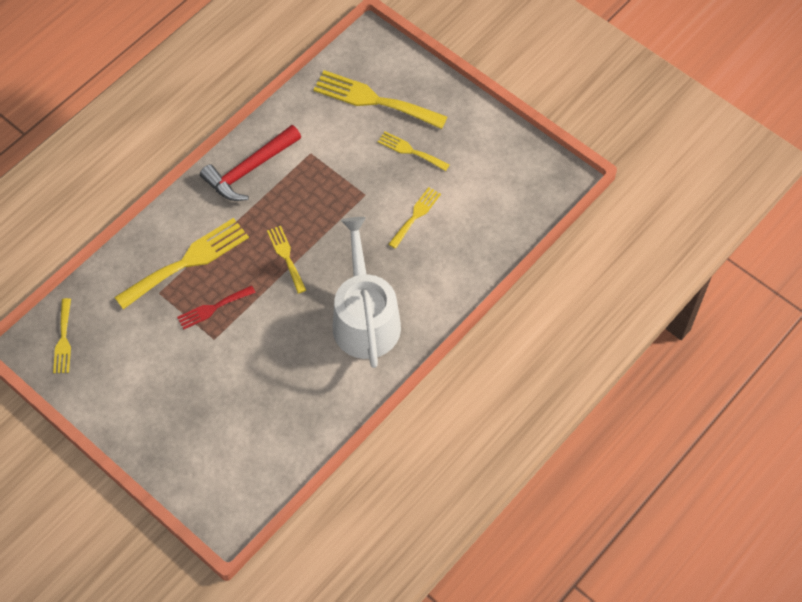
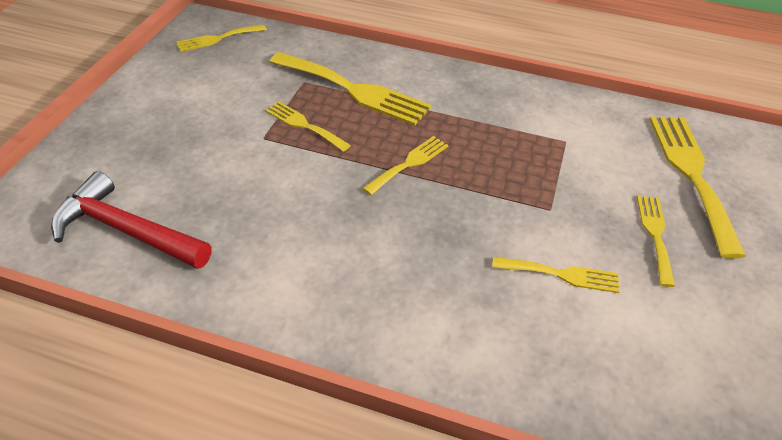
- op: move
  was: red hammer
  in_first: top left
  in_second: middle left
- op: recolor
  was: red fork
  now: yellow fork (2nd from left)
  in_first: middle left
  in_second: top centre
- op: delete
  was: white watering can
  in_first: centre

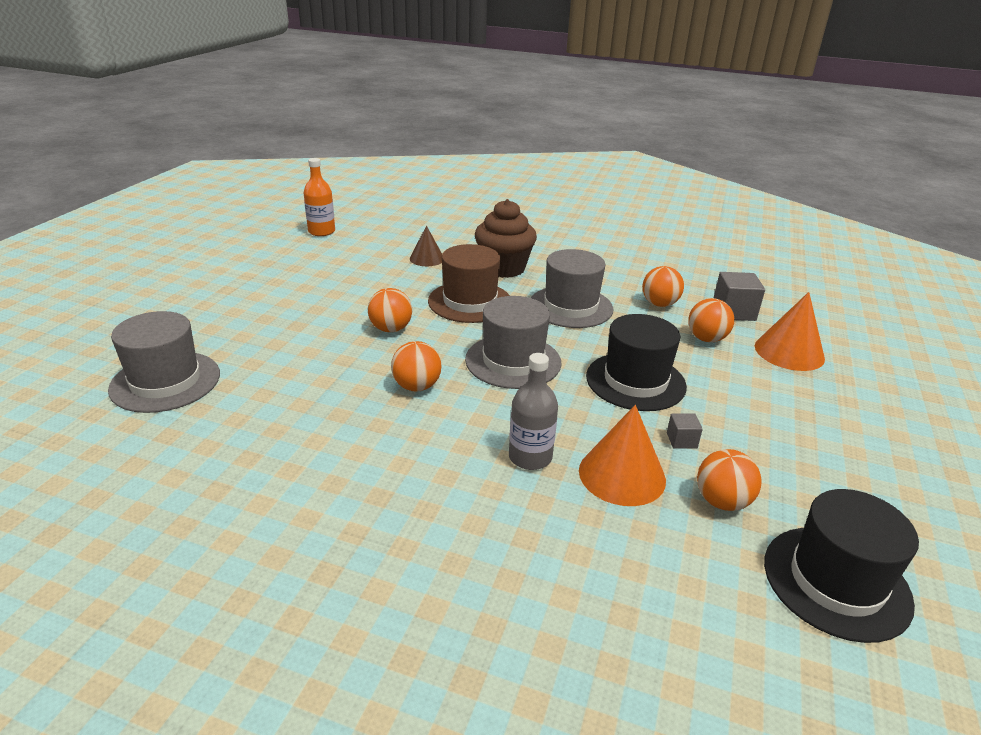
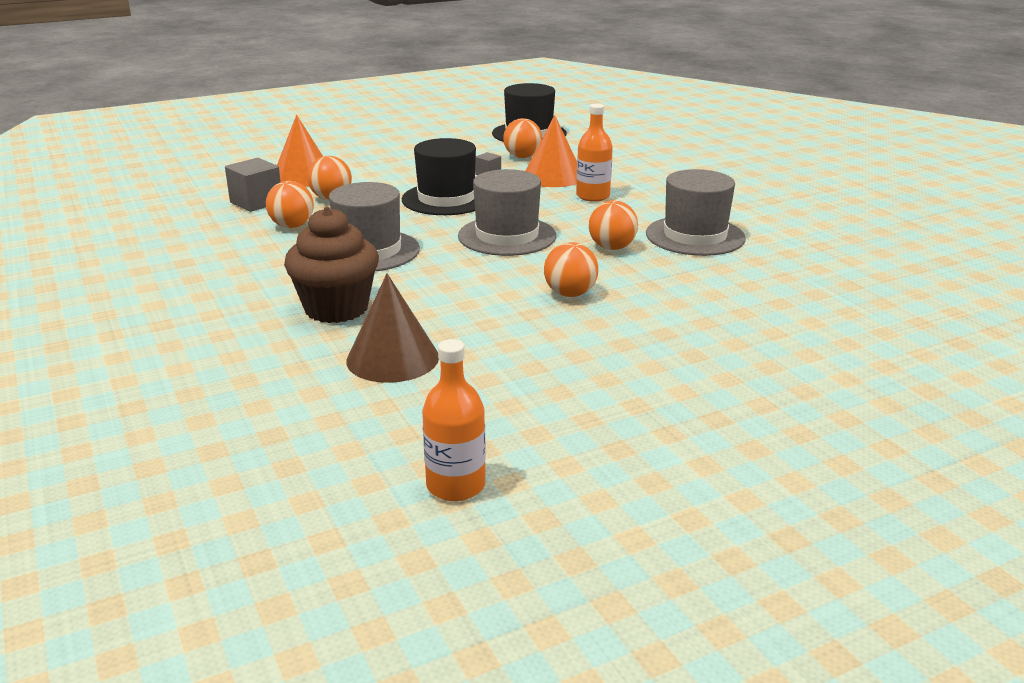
- op: resize
  was: brown cone
  in_first: centre
  in_second: centre
  ratio: 1.58
- op: recolor
  was: grey bottle
  now: orange bottle (2nd from left)
  in_first: centre
  in_second: top centre
- op: move
  was: grey hat (1st from left in the first image)
  now: grey hat (3rd from left)
  in_first: middle left
  in_second: top right
- op: delete
  was: brown hat
  in_first: centre

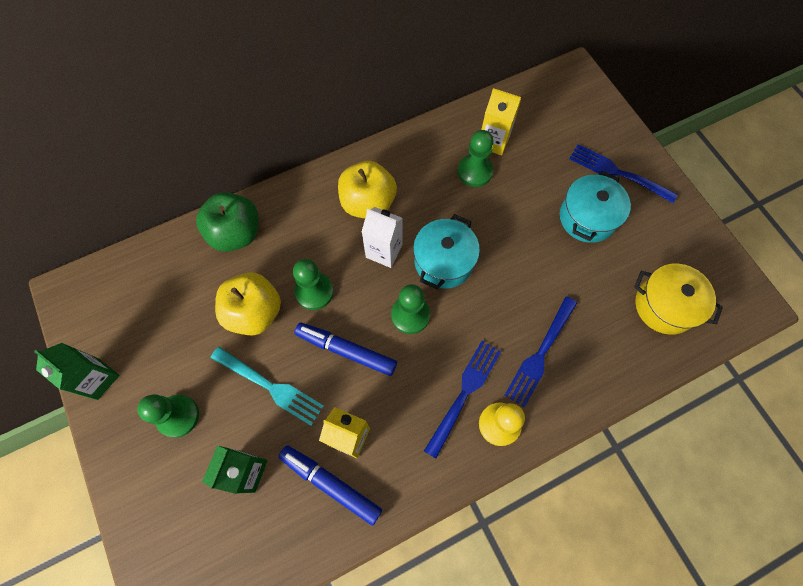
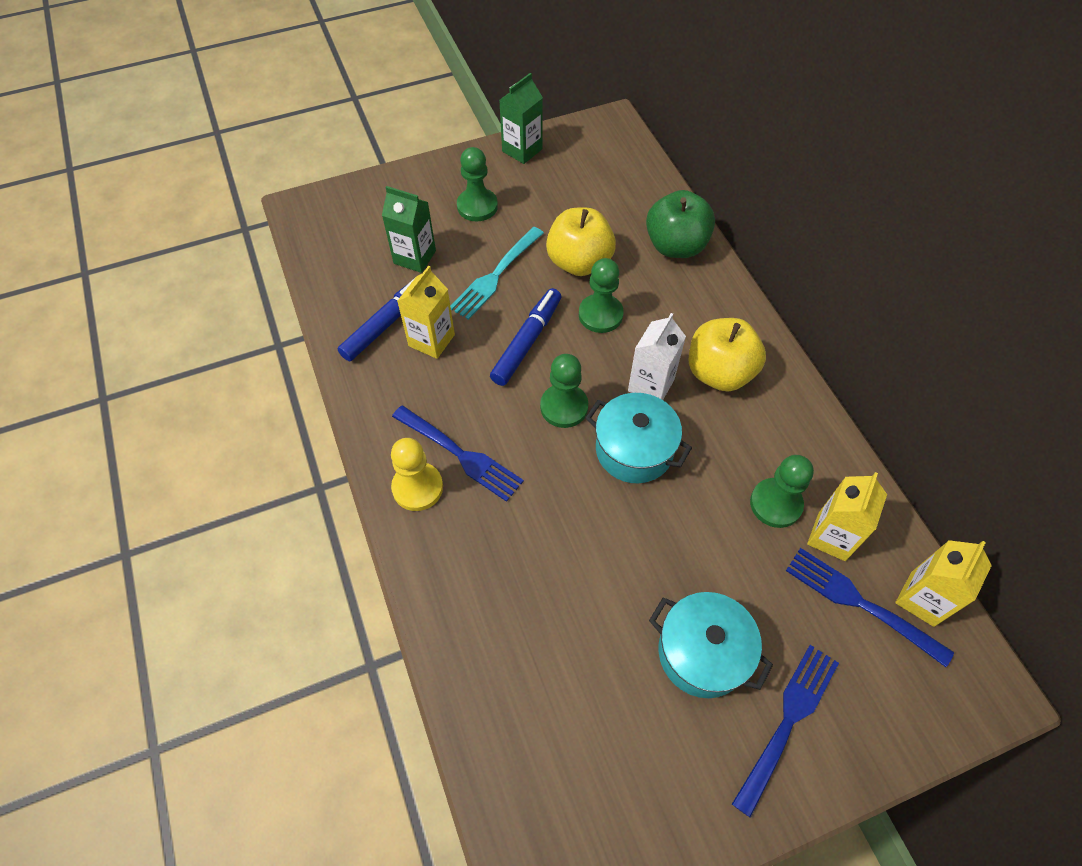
- op: move
  was: blue fork (2nd from left in the first image)
  now: blue fork (3rd from left)
  in_first: middle right
  in_second: bottom right
- op: insert
  now: yellow carton (3rd from left)
  in_second: bottom right
- op: delete
  was: yellow pot
  in_first: middle right

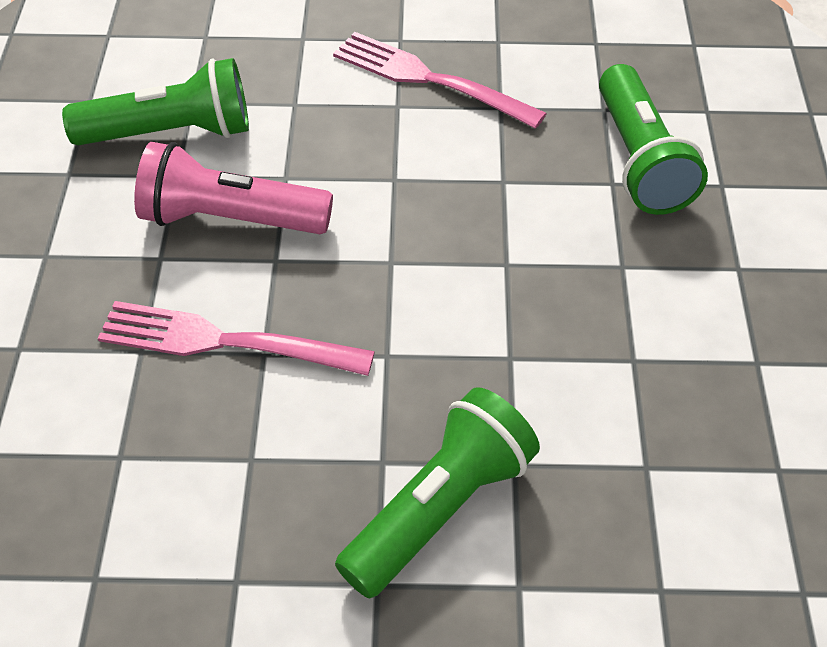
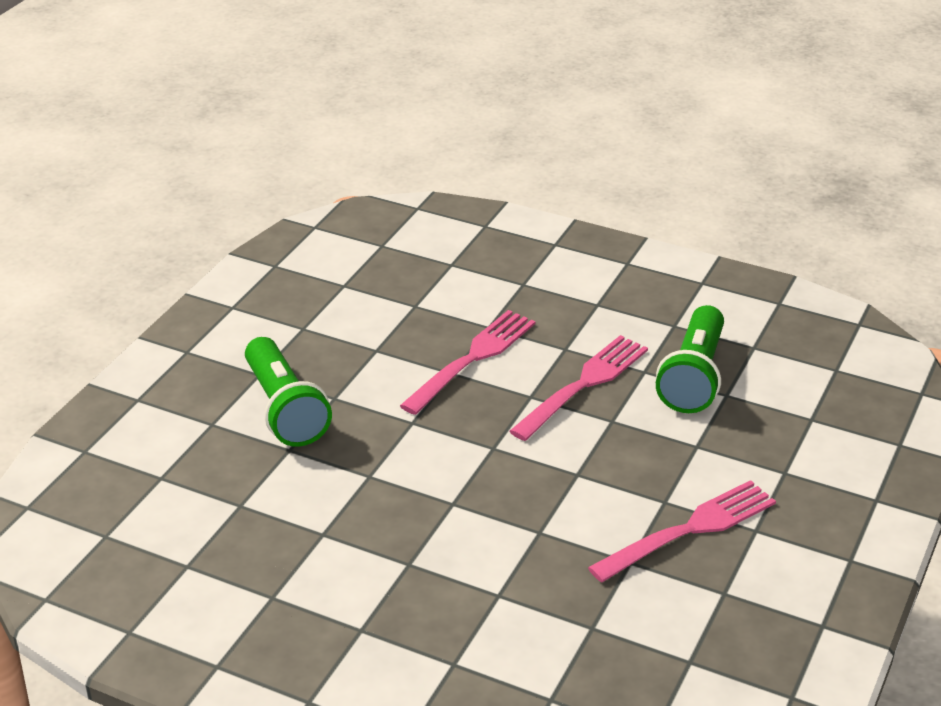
- op: replace
  was: pink flashlight
  now: pink fork (2nd from left)
  in_first: top left
  in_second: centre
- op: delete
  was: green flashlight (3rd from left)
  in_first: top right

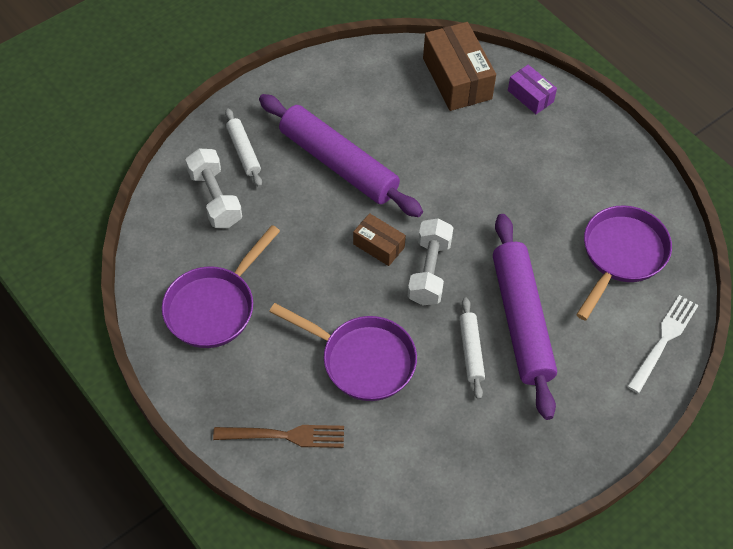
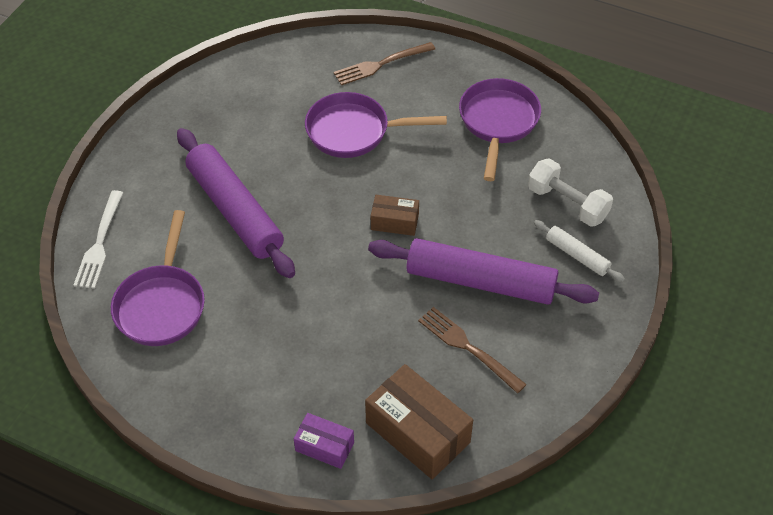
- op: insert
  now: brown fork (2nd from left)
  in_second: bottom centre
- op: delete
  was: white dumbbell (2nd from left)
  in_first: centre
- op: delete
  was: white rolling pin (2nd from left)
  in_first: centre

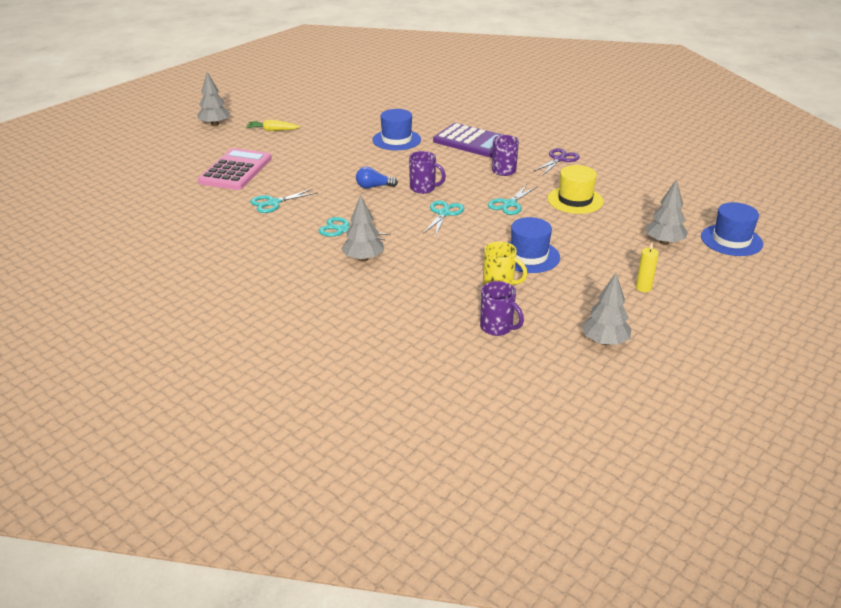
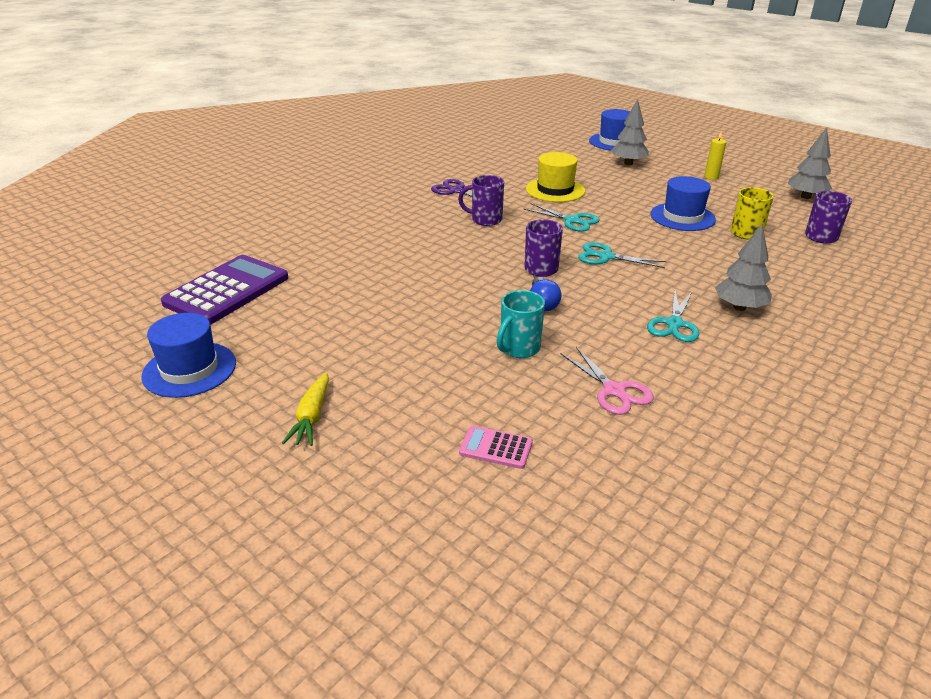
- op: move
  was: blue hat (1st from left)
  in_first: top centre
  in_second: middle left
- op: move
  was: purple calculator
  in_first: top centre
  in_second: middle left
- op: resize
  was: pink calculator
  in_first: top left
  in_second: centre
  ratio: 0.46
- op: insert
  now: turquoise mug
  in_second: centre
- op: recolor
  was: turquoise scissors (1st from left)
  now: pink scissors
  in_first: top centre
  in_second: centre
- op: delete
  was: grey tree (1st from left)
  in_first: top left

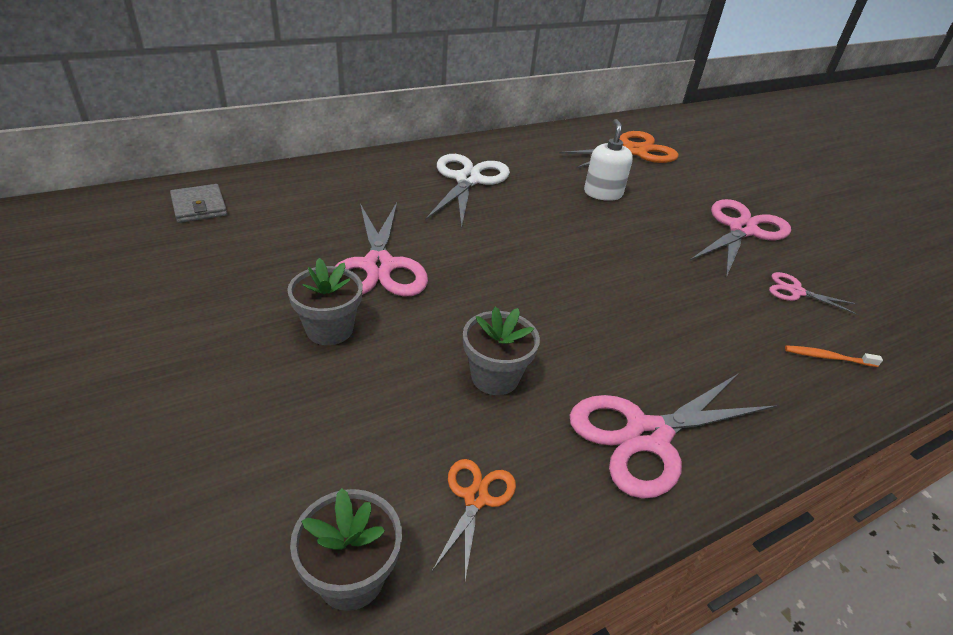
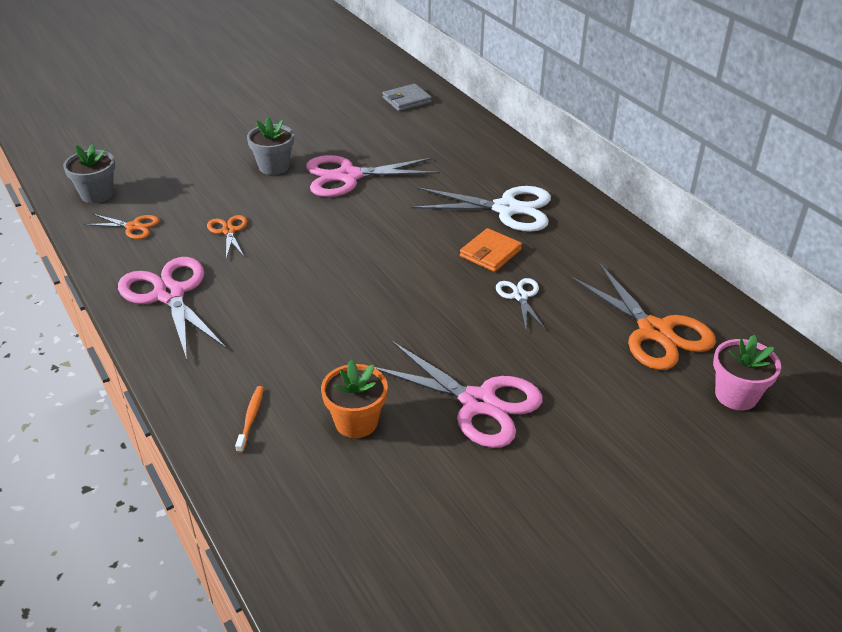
- op: replace
  was: grey flower pot (3rd from left)
  now: orange scissors (2nd from left)
  in_first: centre
  in_second: middle left
- op: replace
  was: pink scissors (4th from left)
  now: orange flower pot
  in_first: middle right
  in_second: centre
- op: insert
  now: orange wallet
  in_second: centre
- op: replace
  was: white soap dispenser
  now: white scissors (2nd from left)
  in_first: top centre
  in_second: centre
- op: insert
  now: pink flower pot
  in_second: middle right

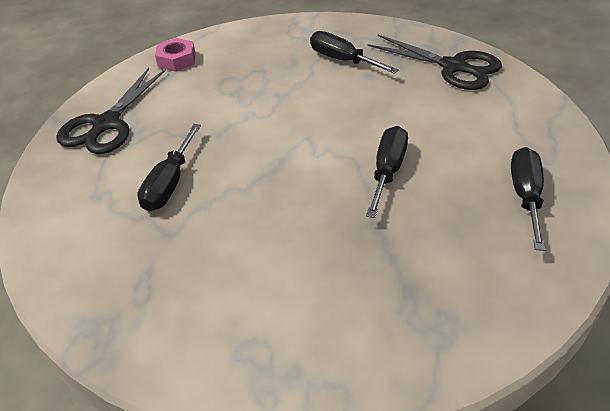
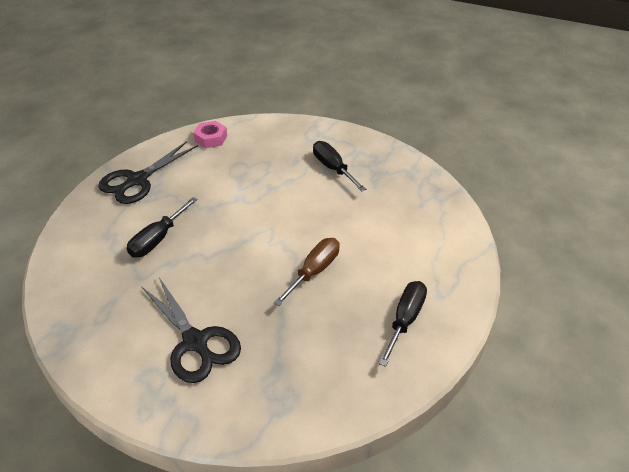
- op: move
  was: black scissors (2nd from left)
  in_first: top right
  in_second: bottom left
- op: recolor
  was: black screwdriver (3rd from left)
  now: brown screwdriver
  in_first: centre
  in_second: centre

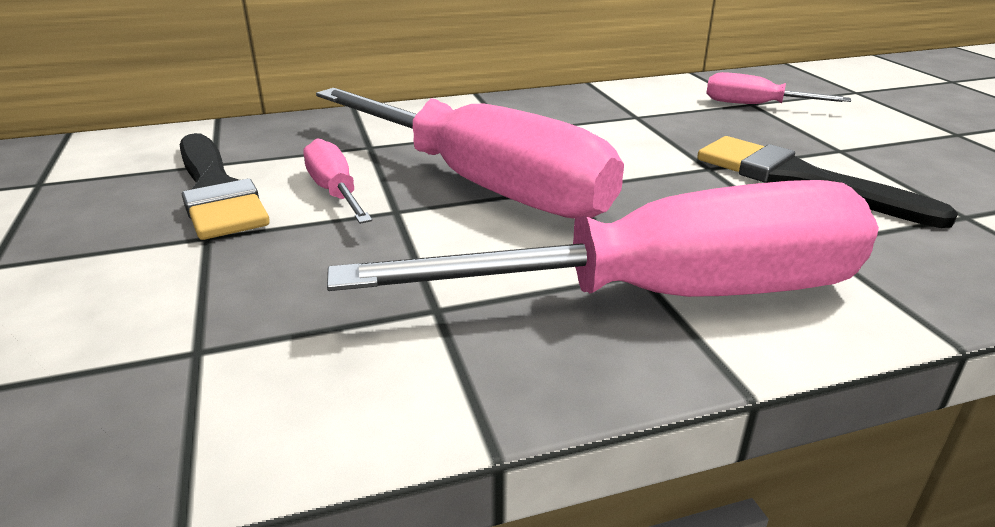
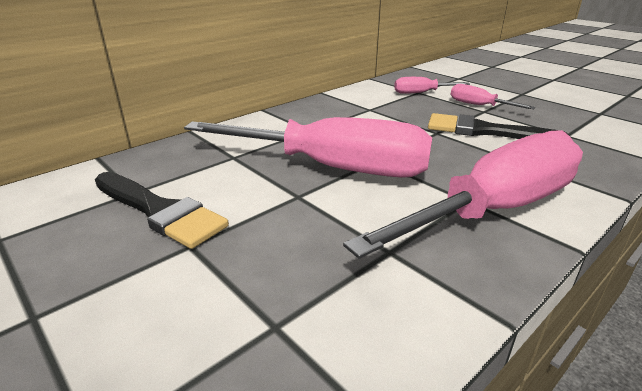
- op: move
  was: pink screwdriver (1st from left in the first image)
  now: pink screwdriver (4th from left)
  in_first: centre
  in_second: top right

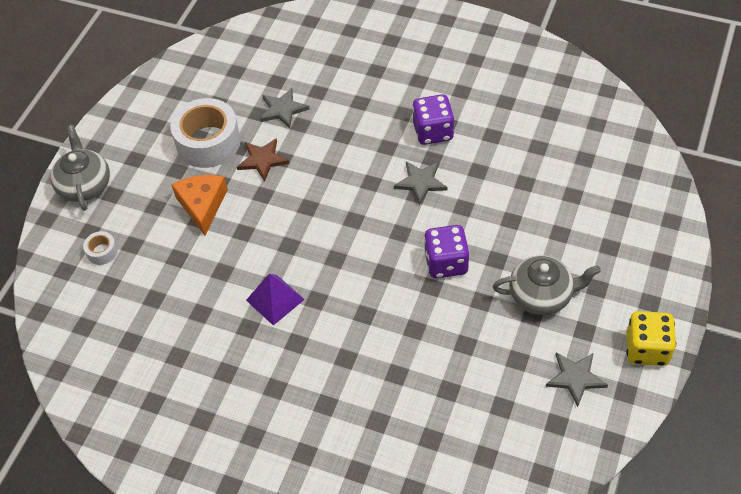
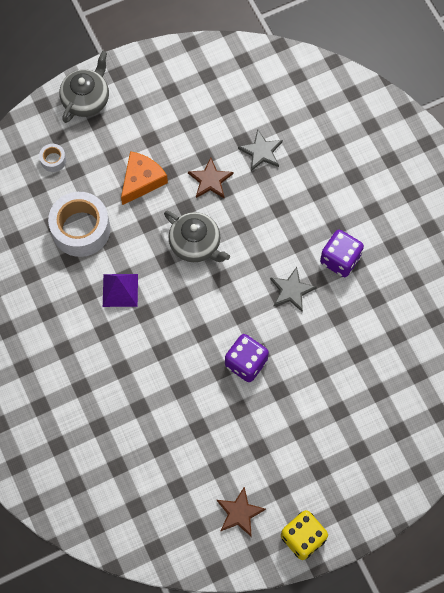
- op: move
  was: white tape (2nd from left)
  in_first: top left
  in_second: middle left
- op: move
  was: grey teapot (2nd from left)
  in_first: middle right
  in_second: centre
- op: recolor
  was: grey star (3rd from left)
  now: brown star (2nd from left)
  in_first: bottom right
  in_second: bottom centre

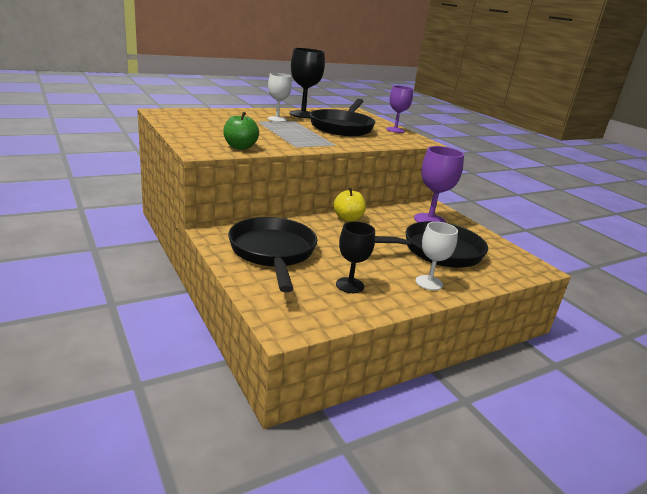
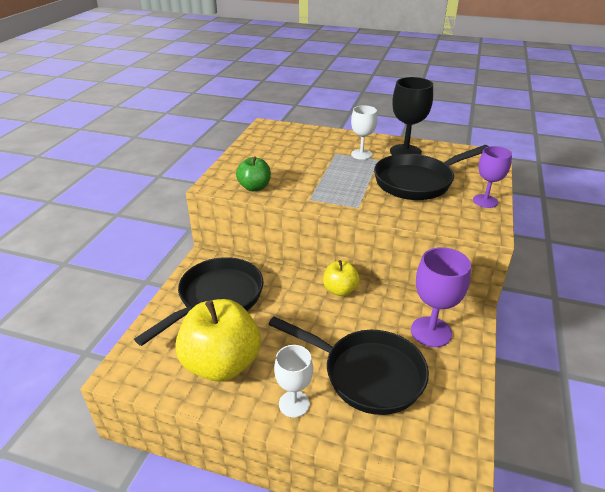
- op: replace
  was: black goblet (2nd from left)
  now: yellow apple (1st from left)
  in_first: centre
  in_second: bottom centre

